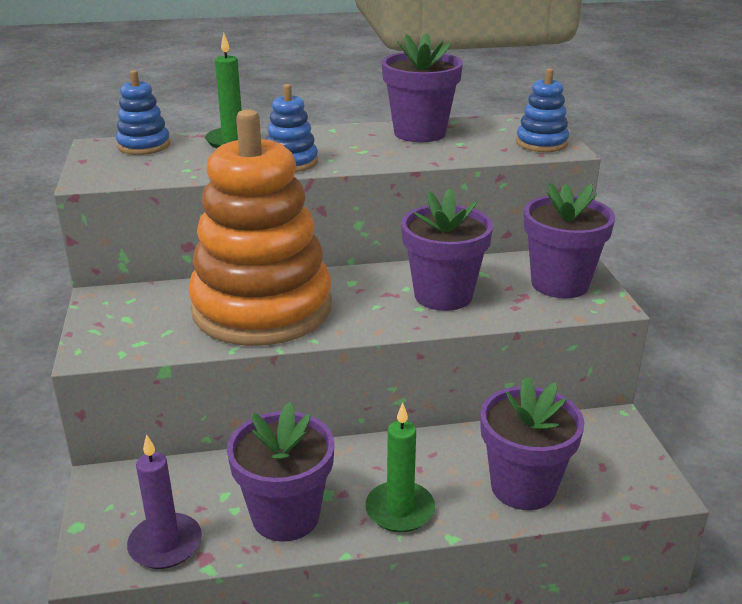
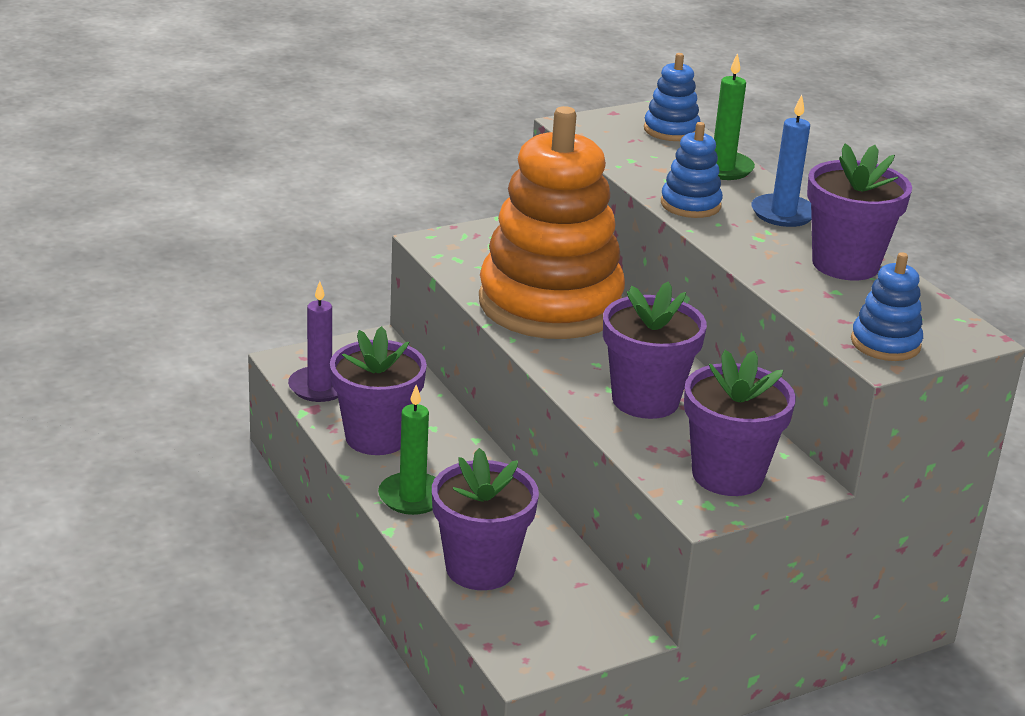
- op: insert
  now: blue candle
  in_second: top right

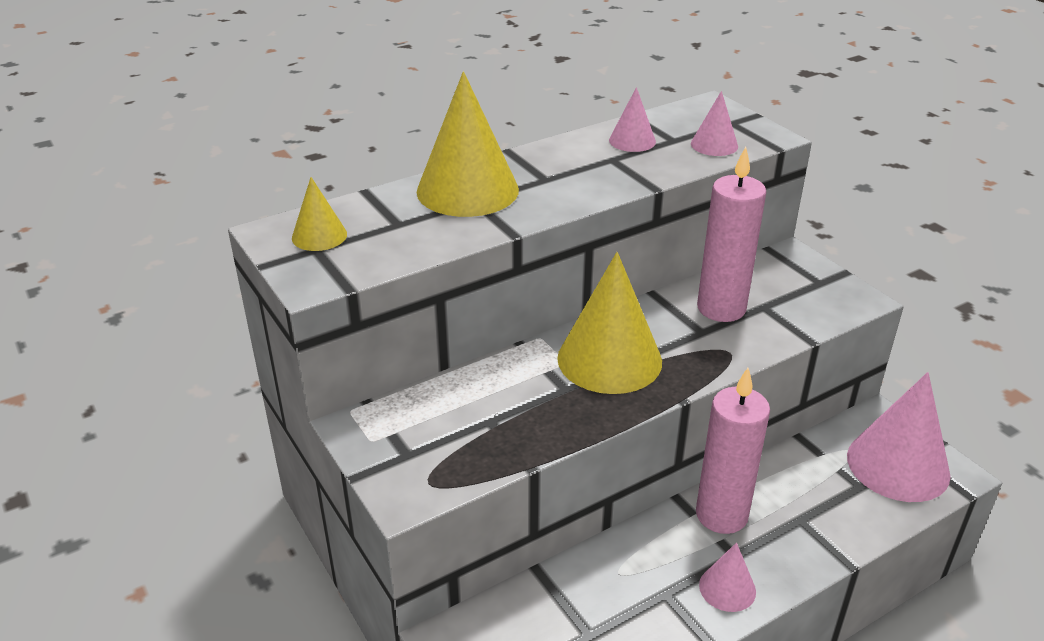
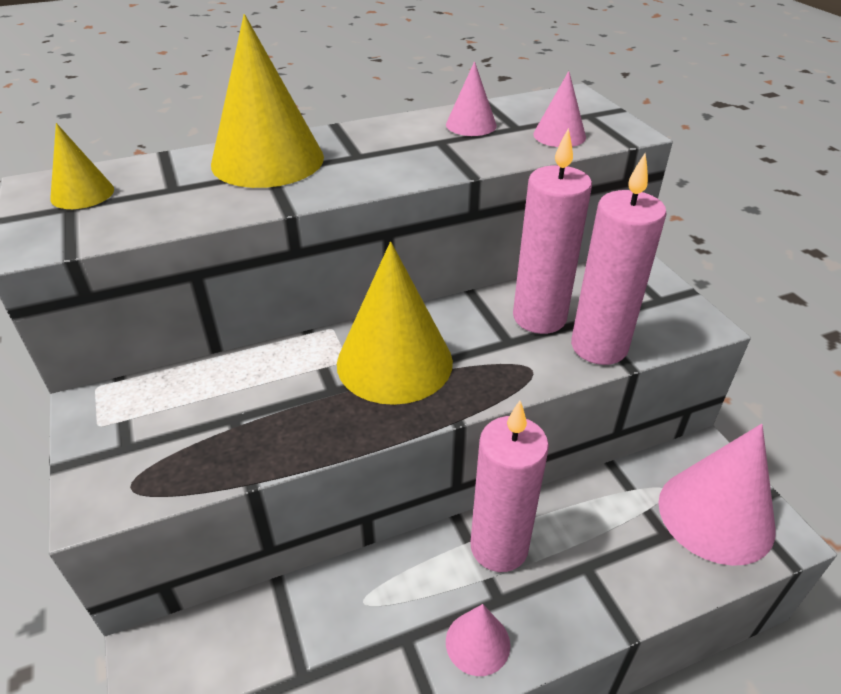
- op: insert
  now: pink candle (3rd from left)
  in_second: middle right

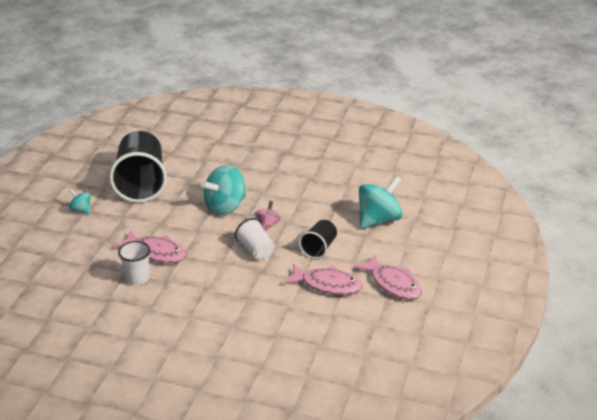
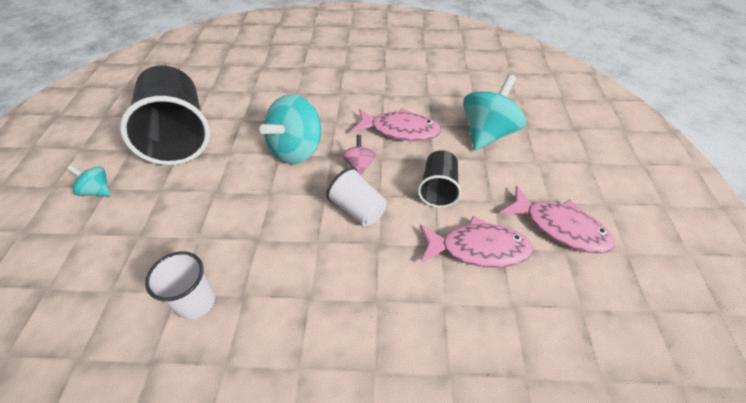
- op: move
  was: pink fish (1st from left)
  in_first: middle left
  in_second: top centre

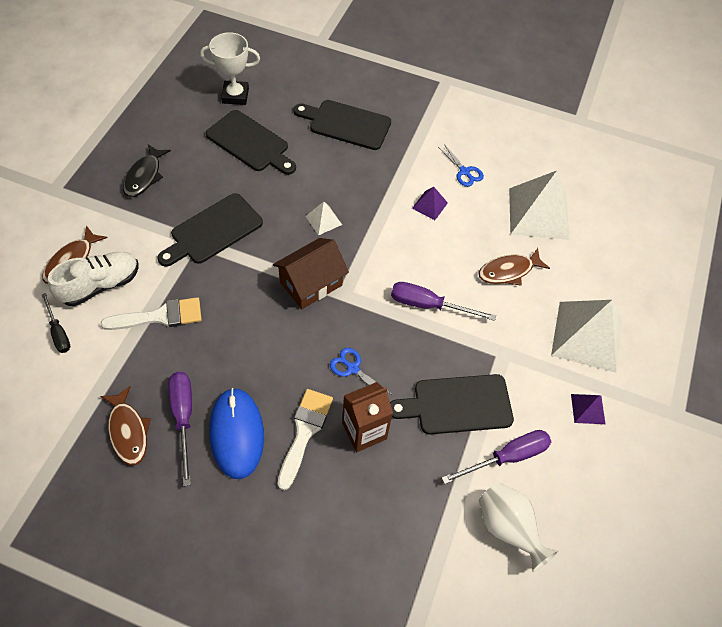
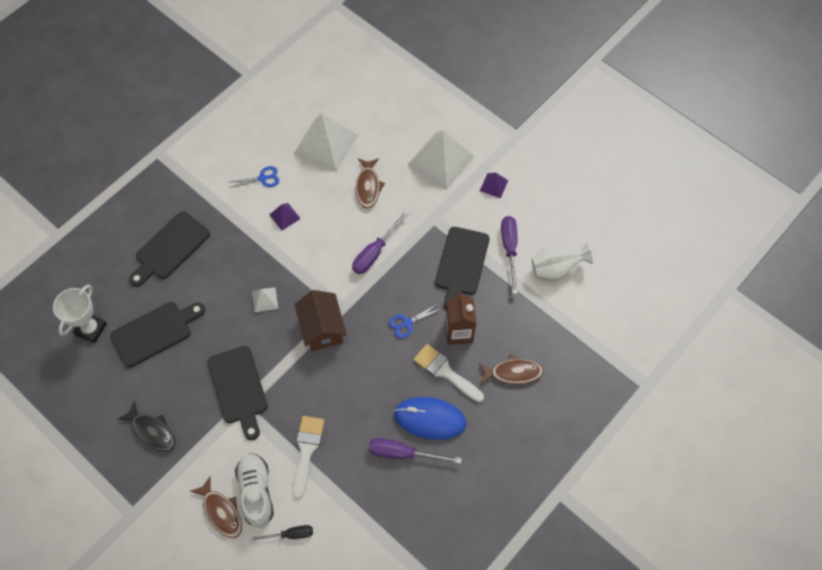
- op: move
  was: brown fish (2nd from left in the first image)
  now: brown fish (3rd from left)
  in_first: bottom left
  in_second: centre

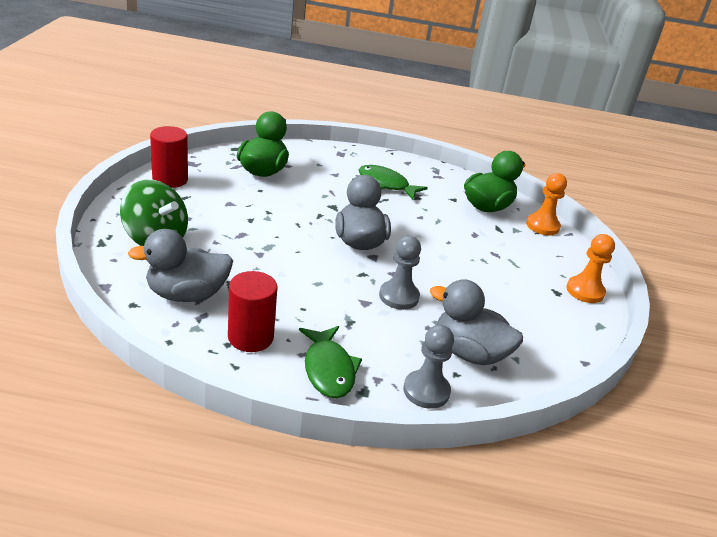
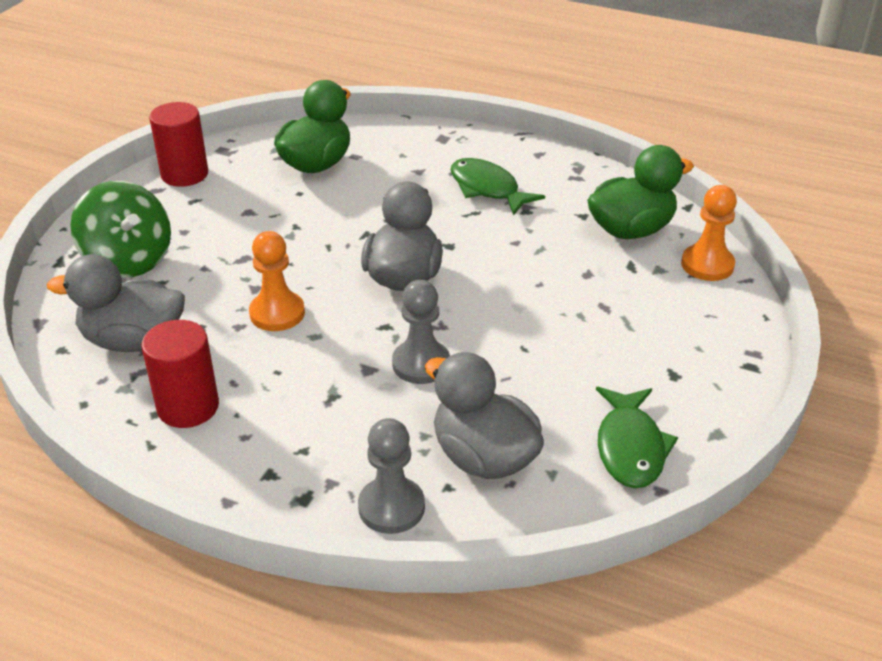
- op: move
  was: orange pawn (2nd from left in the first image)
  now: orange pawn (1st from left)
  in_first: middle right
  in_second: middle left
- op: move
  was: green fish (1st from left in the first image)
  now: green fish (2nd from left)
  in_first: bottom centre
  in_second: middle right

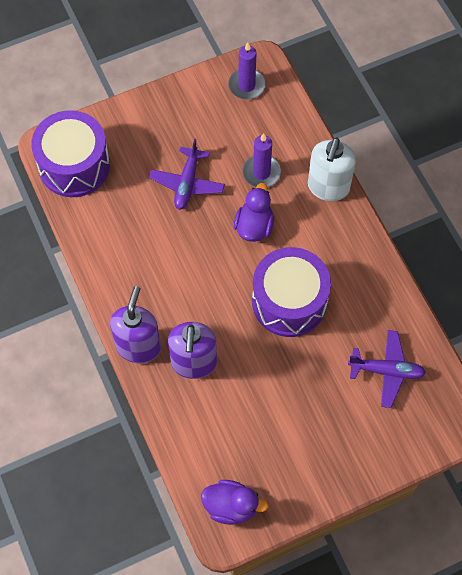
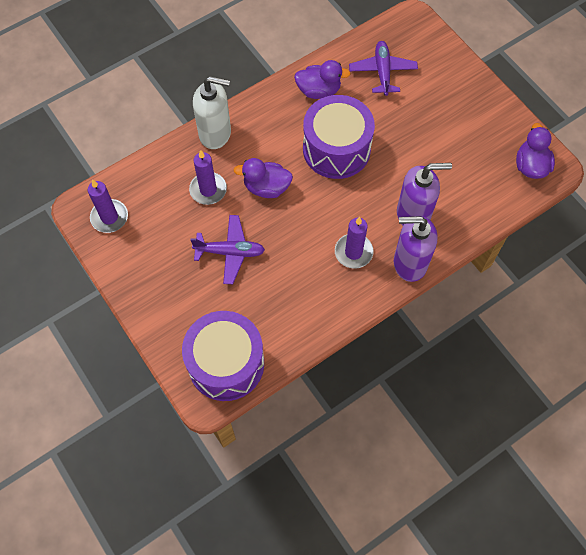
- op: insert
  now: purple duck (2nd from left)
  in_second: top centre
- op: insert
  now: purple candle (3rd from left)
  in_second: centre

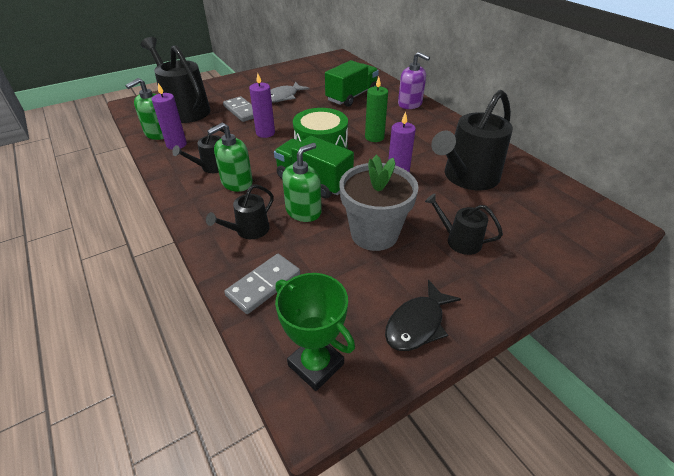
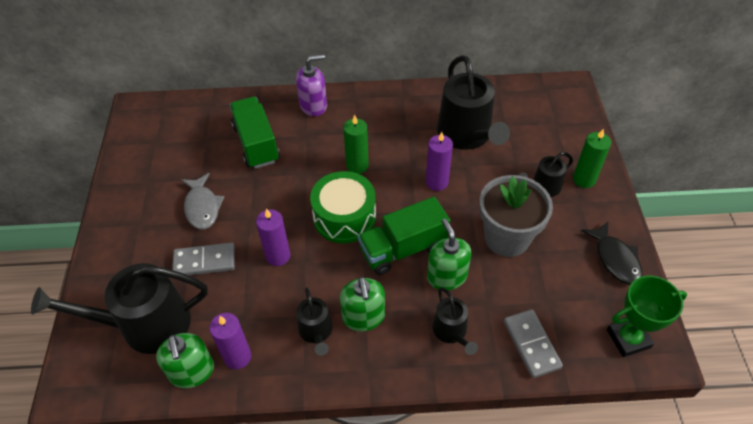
- op: insert
  now: green candle (2nd from left)
  in_second: middle right

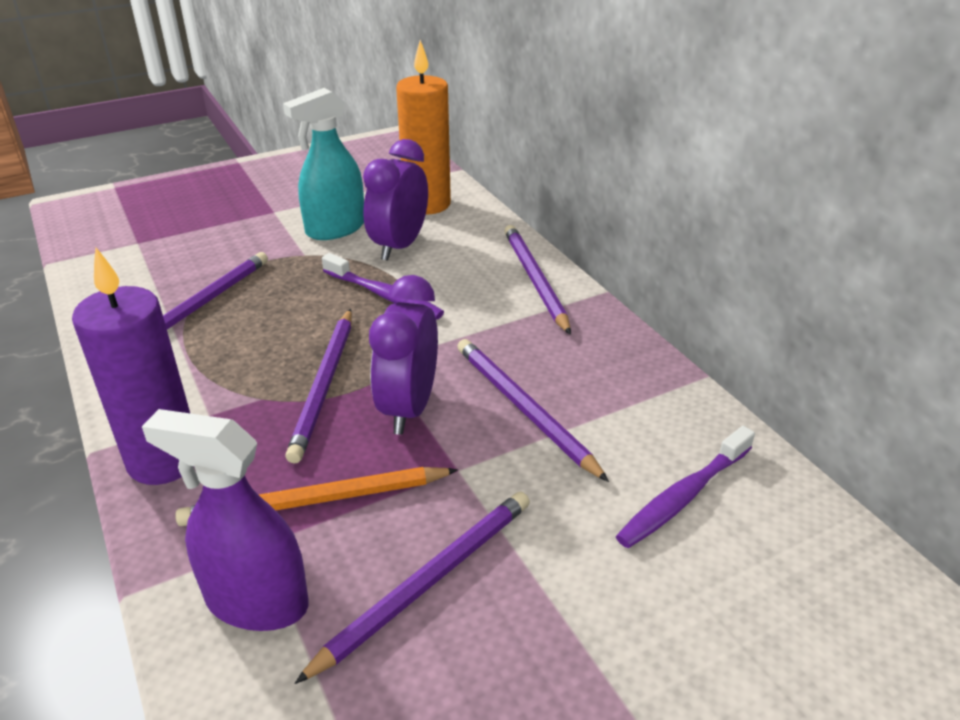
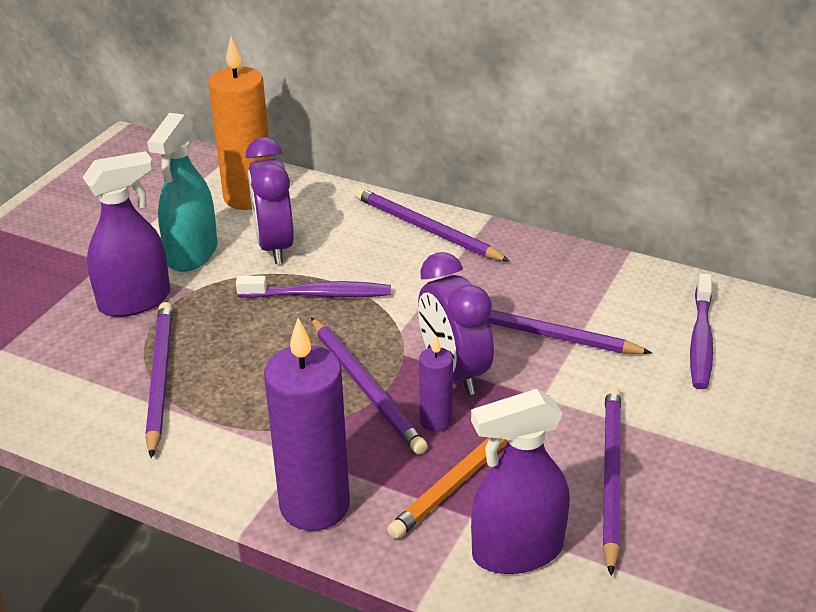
- op: insert
  now: purple spray bottle (1st from left)
  in_second: middle left
- op: insert
  now: purple candle (2nd from left)
  in_second: centre

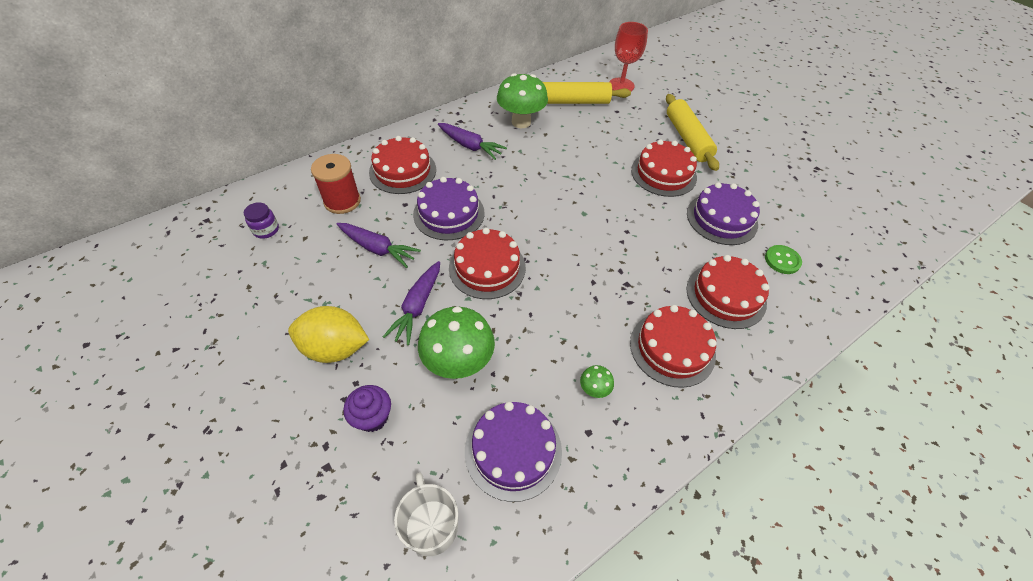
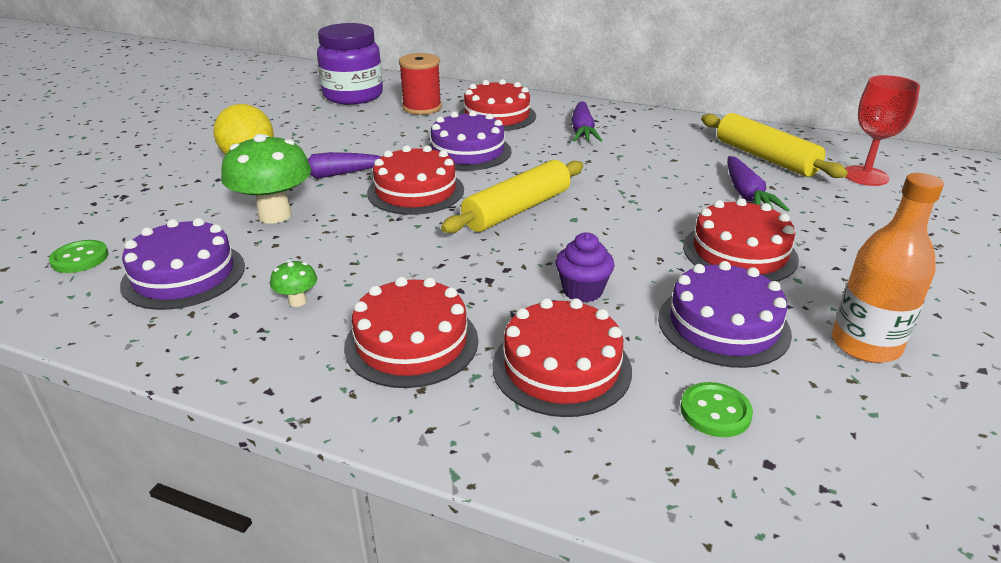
- op: replace
  was: white mug
  now: green button (1st from left)
  in_first: bottom centre
  in_second: middle left
- op: resize
  was: purple jar
  in_first: middle left
  in_second: top centre
  ratio: 2.34
- op: move
  was: yellow rolling pin (2nd from left in the first image)
  now: yellow rolling pin (1st from left)
  in_first: top right
  in_second: centre
- op: move
  was: purple cupcake
  in_first: bottom centre
  in_second: centre
- op: move
  was: purple carrot (1st from left in the first image)
  now: purple carrot (3rd from left)
  in_first: centre
  in_second: top right
- op: insert
  now: orange bottle
  in_second: middle right
- op: delete
  was: green mushroom (2nd from left)
  in_first: top centre

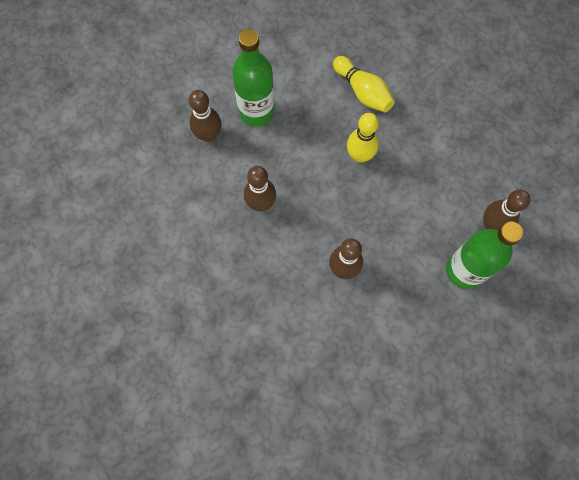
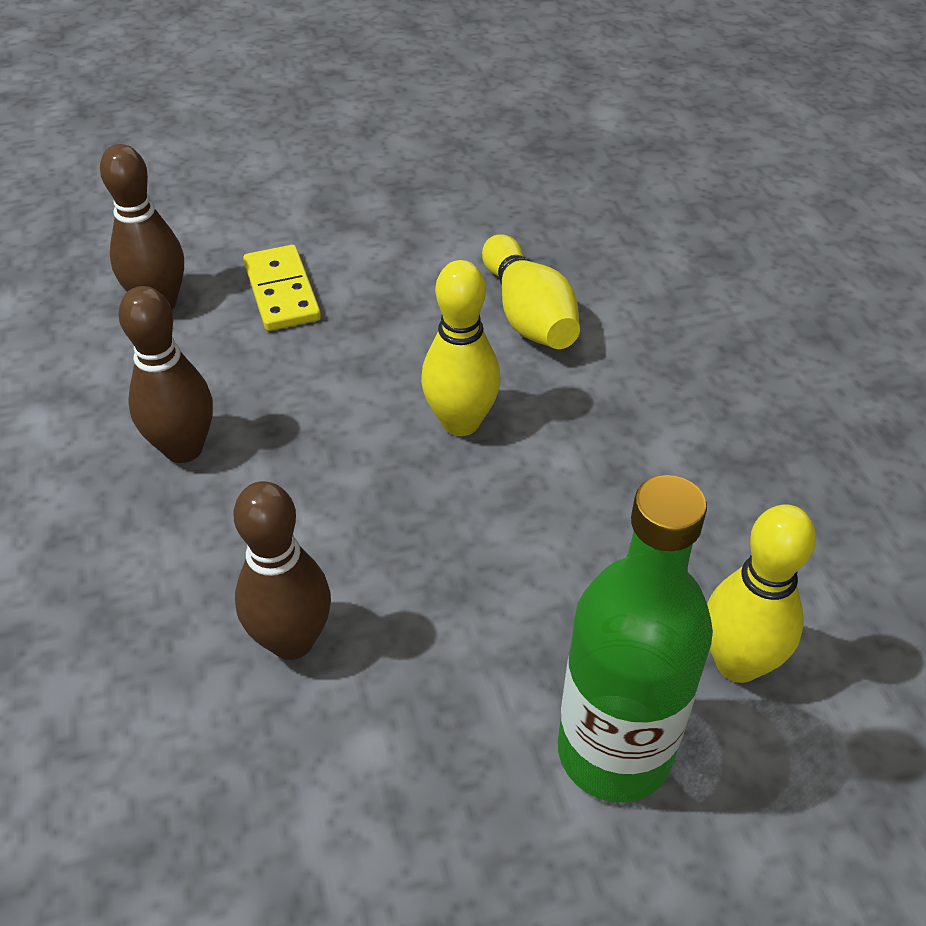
- op: replace
  was: green bottle (1st from left)
  now: yellow domino
  in_first: top centre
  in_second: top left
- op: recolor
  was: brown bowling pin (4th from left)
  now: yellow bowling pin (3rd from left)
  in_first: middle right
  in_second: middle right

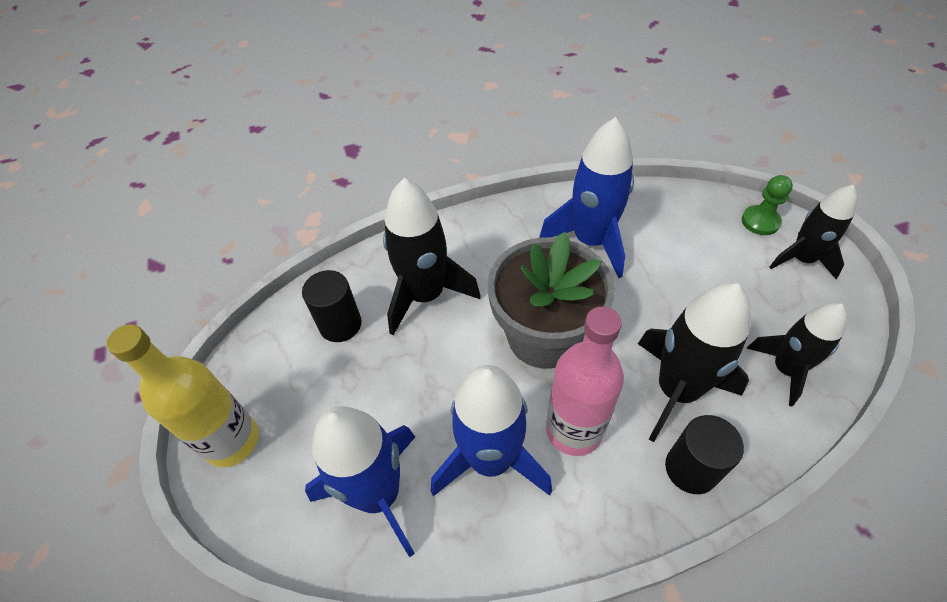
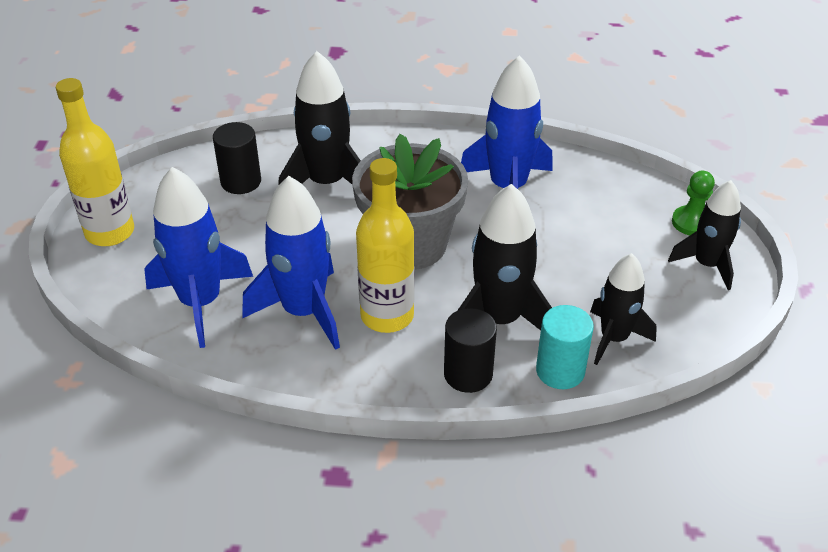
- op: recolor
  was: pink bottle
  now: yellow bottle (2nd from left)
  in_first: centre
  in_second: centre
- op: insert
  now: turquoise cylinder
  in_second: middle right

